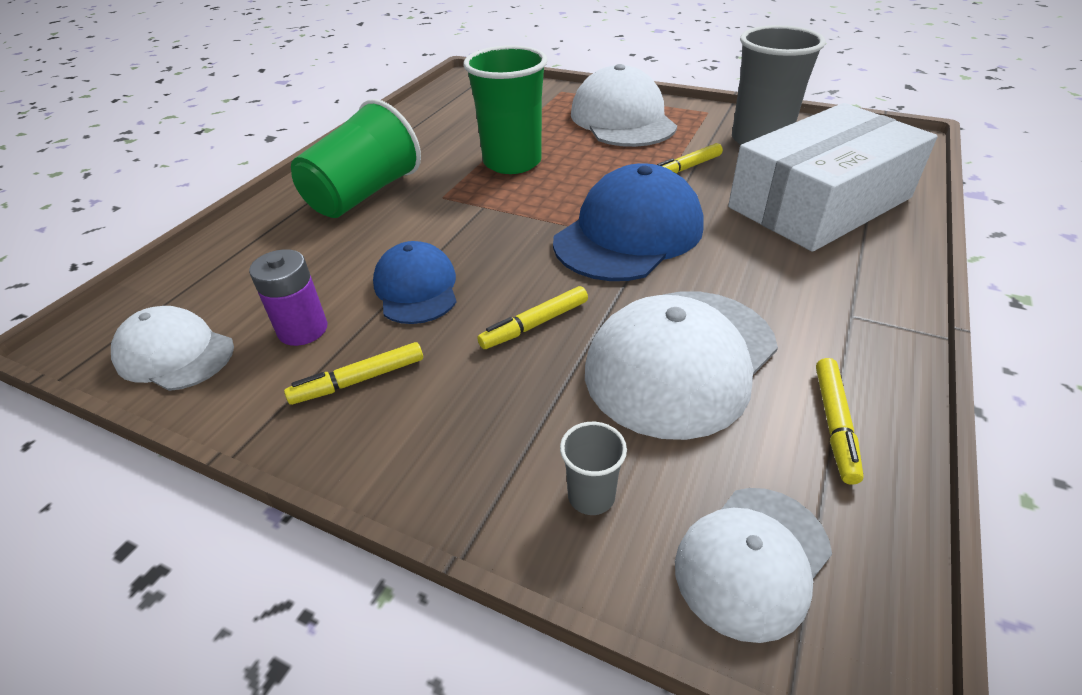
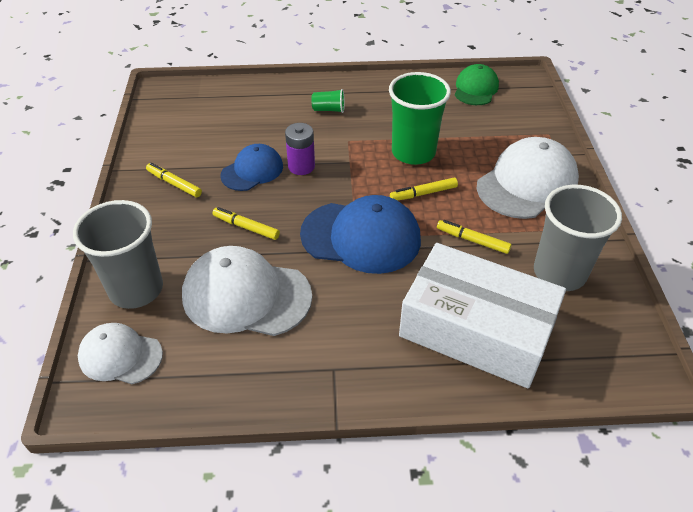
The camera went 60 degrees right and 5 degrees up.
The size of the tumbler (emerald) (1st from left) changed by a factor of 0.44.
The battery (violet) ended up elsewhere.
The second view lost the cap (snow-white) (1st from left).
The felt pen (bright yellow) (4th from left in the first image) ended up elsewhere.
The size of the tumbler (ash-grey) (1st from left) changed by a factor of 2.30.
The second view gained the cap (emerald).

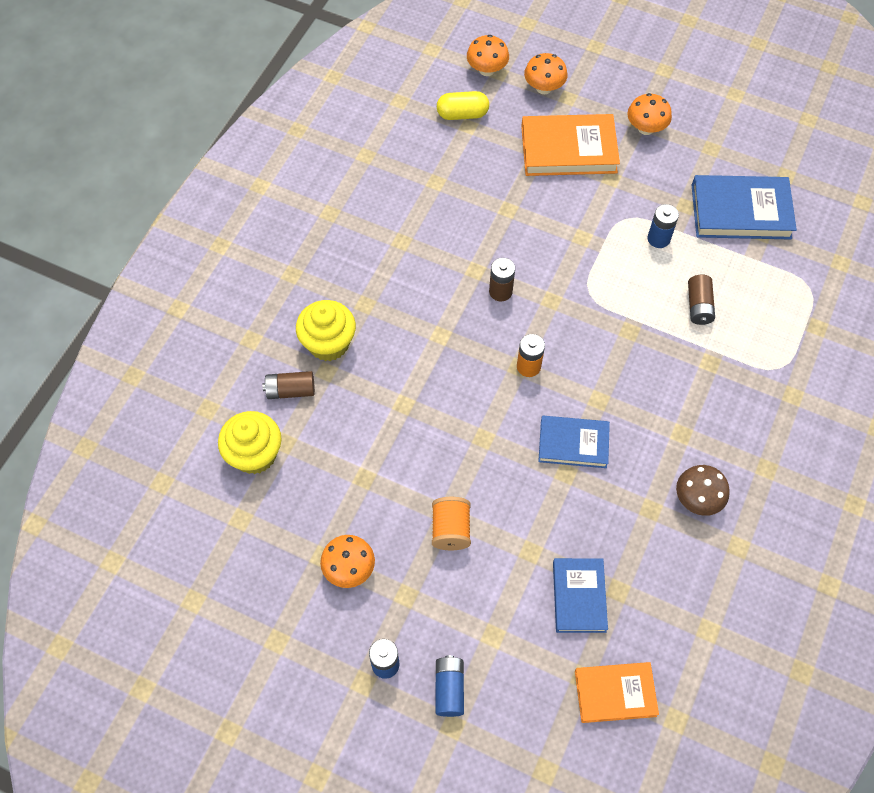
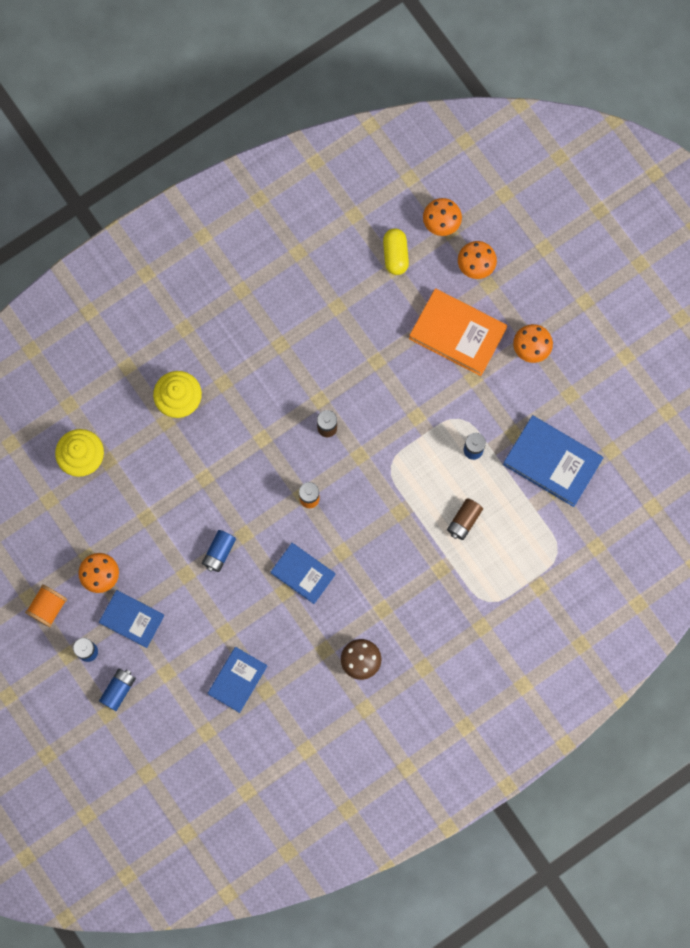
The camera went 30 degrees right and 15 degrees up.
The capsule (bright yellow) ended up facing another way, 60 degrees clockwise from before.
The second view lost the battery (dark brown) (1st from left).
The reel of thread (orange-coloured) ended up elsewhere.
The second view lost the hardback (orange-coloured) (2nd from left).
The second view gained the battery (cobalt) (3rd from left).
The second view gained the hardback (cobalt) (1st from left).

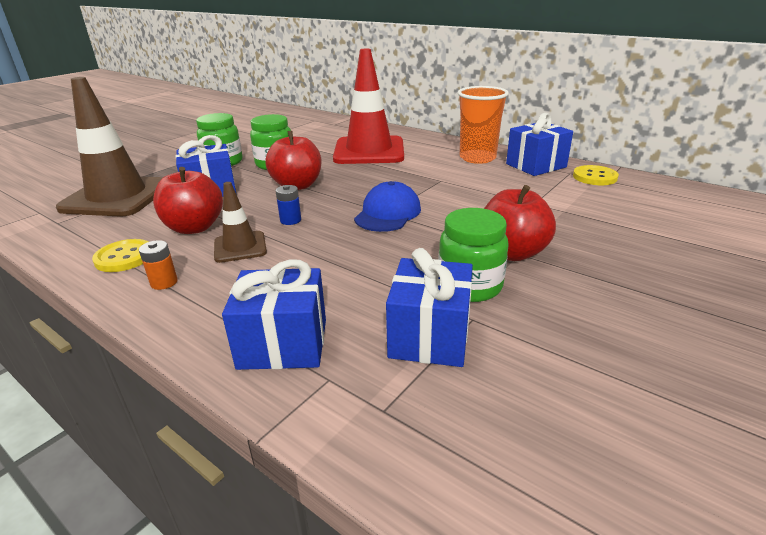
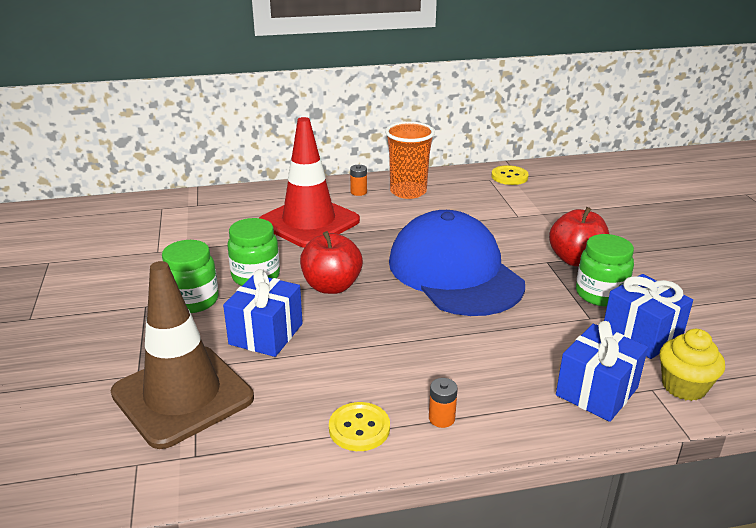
The camera went 50 degrees left and 0 degrees up.
The second view lost the gift (cobalt) (4th from left).
The second view lost the toy apple (scarlet) (1st from left).
The size of the cap (cobalt) changed by a factor of 1.99.
The second view lost the safety cone (dark brown) (2nd from left).
The second view lost the battery (cobalt).
The second view gained the battery (orange-coloured) (1st from left).
The second view gained the muffin (bright yellow).

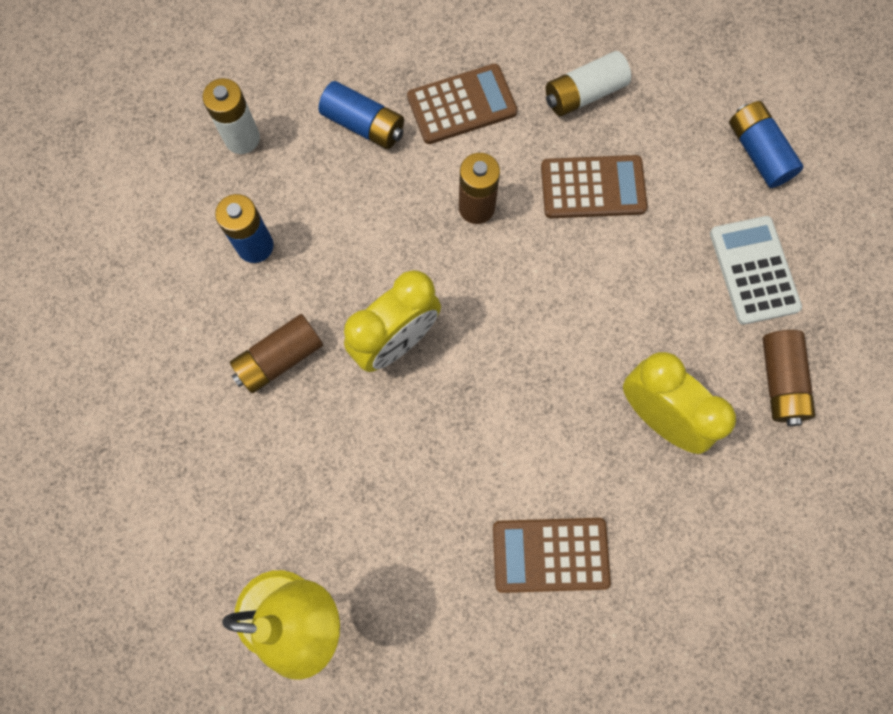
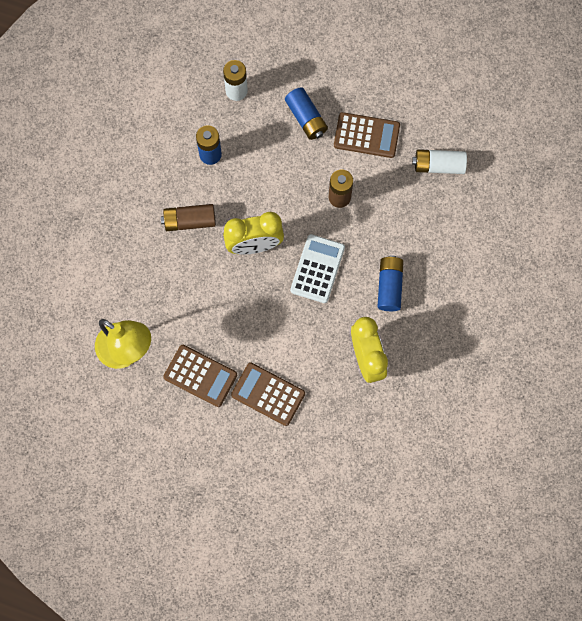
The camera went 30 degrees right and 0 degrees up.
The battery (cobalt) (3rd from left) ended up elsewhere.
The calculator (dark brown) (3rd from left in the first image) ended up elsewhere.
The calculator (snow-white) ended up elsewhere.
The second view lost the battery (dark brown) (3rd from left).

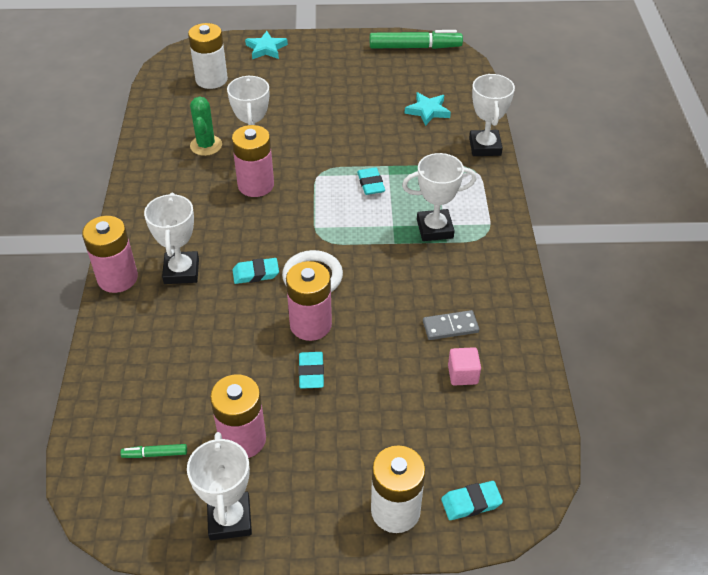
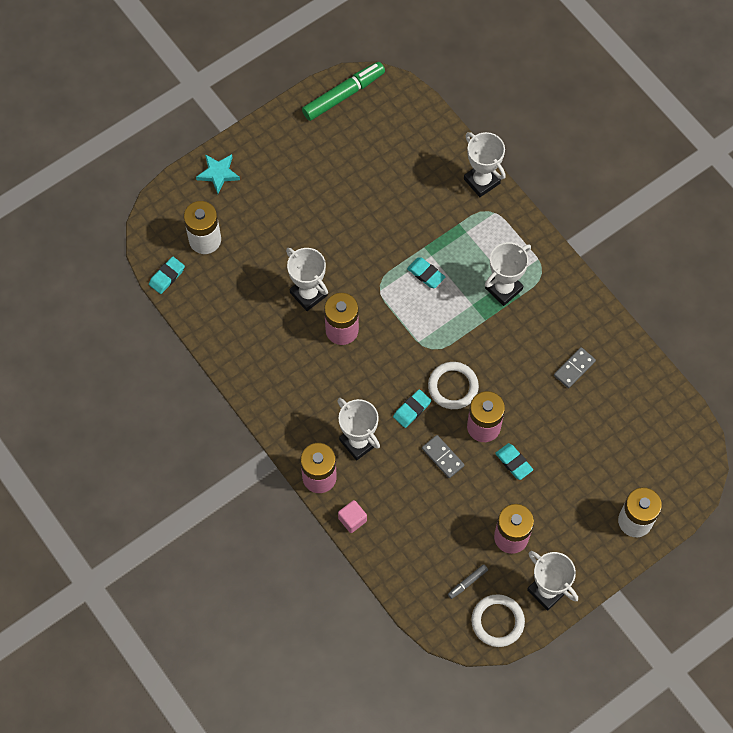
The camera went 35 degrees left and 20 degrees up.
The second view lost the five-pointed star (turquoise) (2nd from left).
The second view lost the prickly plant (emerald).
The cube (rose-pink) ended up elsewhere.
What was the felt pen (emerald) (1st from left) turned into the felt pen (ash-grey).
The pencil eraser (turquoise) (4th from left in the first image) ended up elsewhere.
The second view gained the domino piece (ash-grey) (1st from left).
The second view gained the hoop (snow-white) (2nd from left).

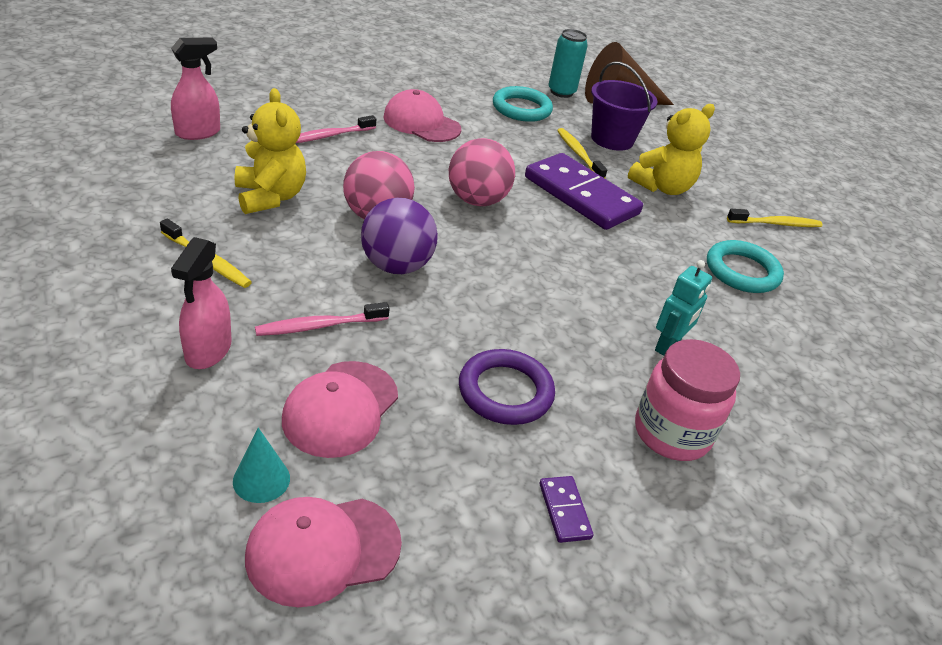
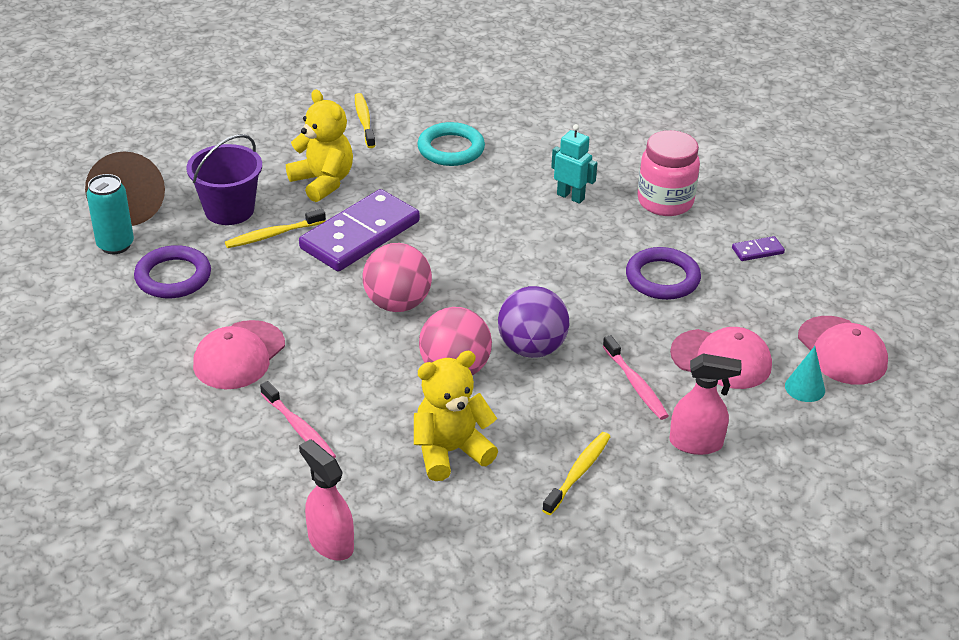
The camera went 90 degrees left and 0 degrees up.
What was the hoop (turquoise) (1st from left) turned into the hoop (violet) (1st from left).

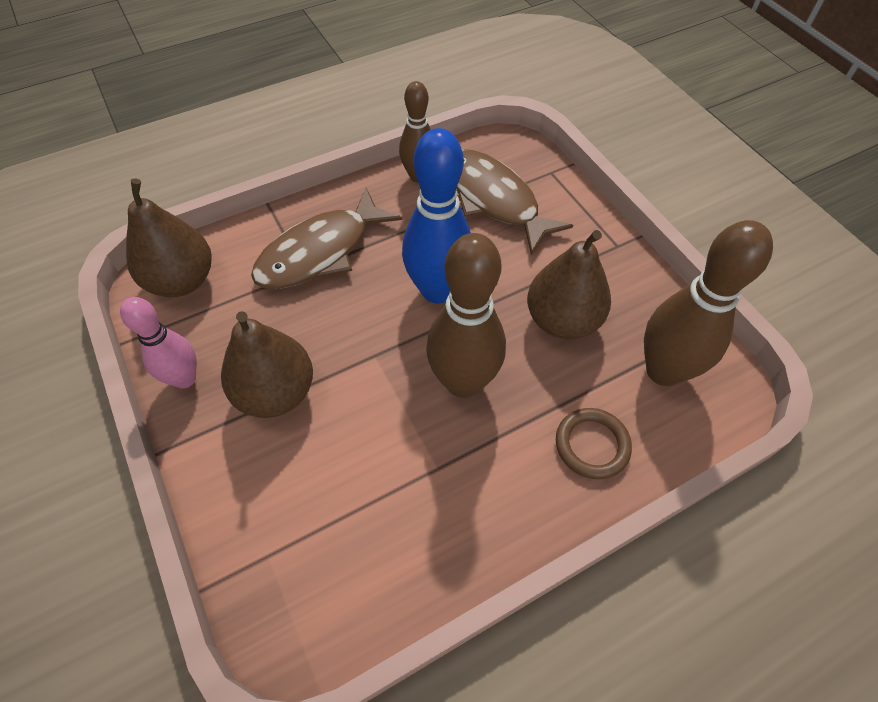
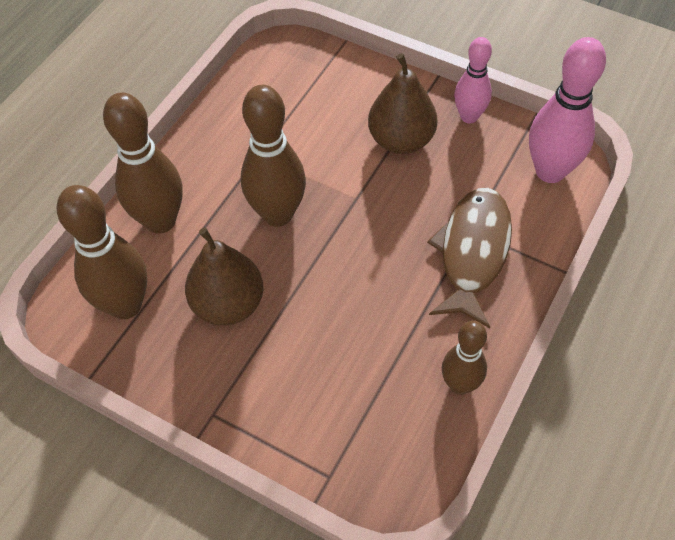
The camera went 150 degrees right and 0 degrees up.
The second view lost the tenpin (cobalt).
The second view lost the toy fish (dark brown) (2nd from left).
Where the pear fruit (dark brown) (1st from left) stood, the tenpin (rose-pink) (2nd from left) came to stand.
Where the hoop (dark brown) stood, the tenpin (dark brown) (2nd from left) came to stand.

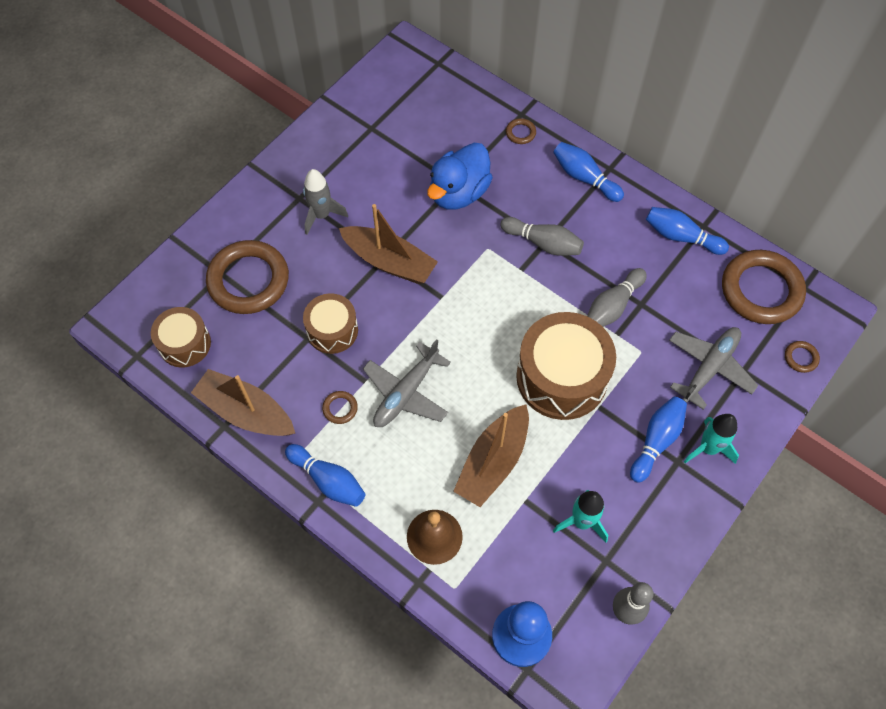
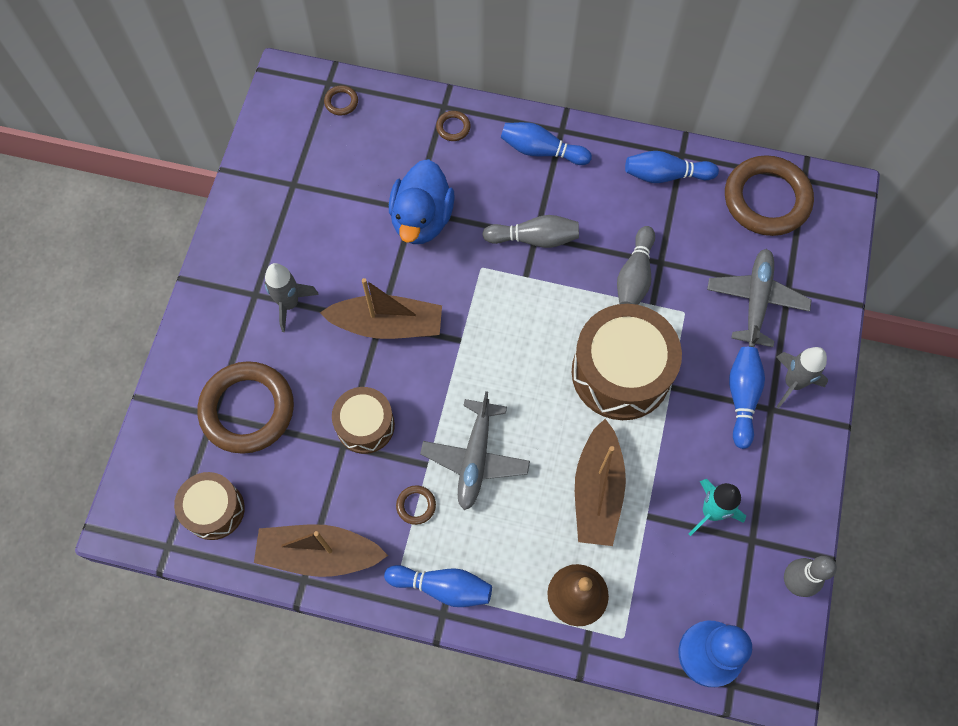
The camera went 25 degrees left and 5 degrees up.
The hoop (dark brown) (5th from left in the first image) ended up elsewhere.
What was the rocket (turquoise) (2nd from left) turned into the rocket (ash-grey) (2nd from left).

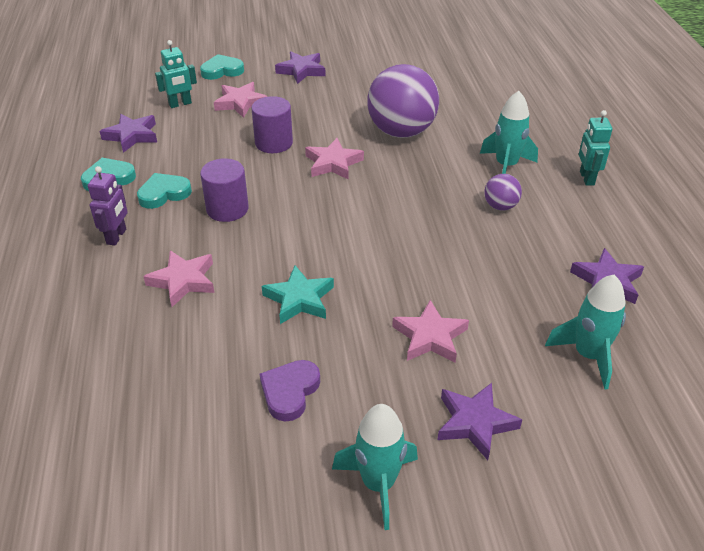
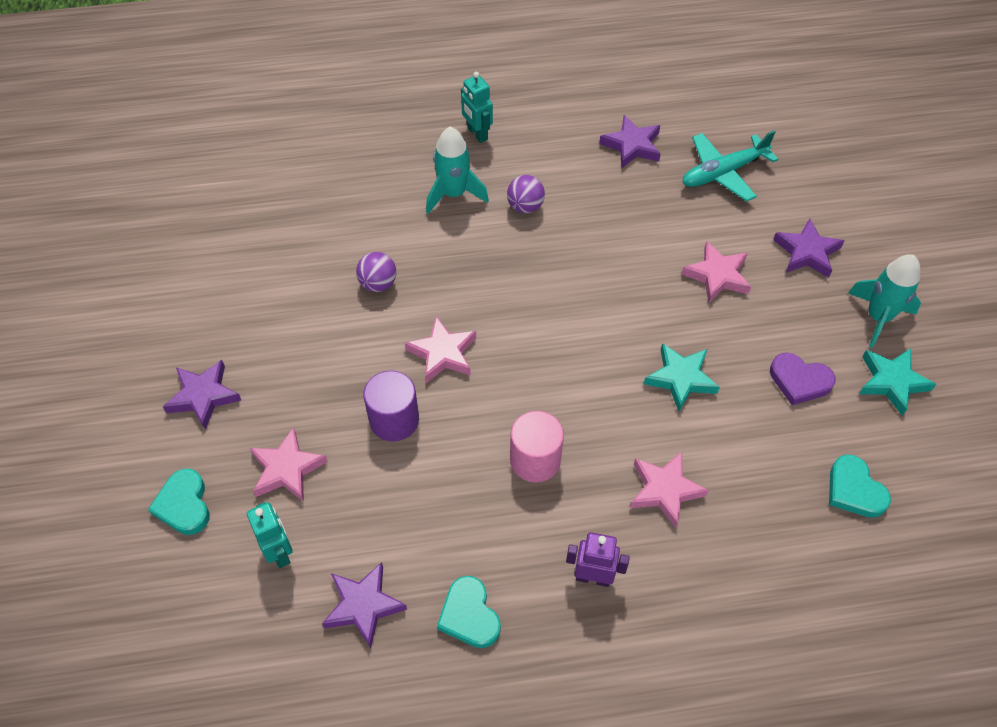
The camera went 90 degrees left and 15 degrees up.
The size of the play ball (violet) (1st from left) changed by a factor of 0.46.
The toy robot (turquoise) (2nd from left) ended up facing another way, 60 degrees clockwise from before.
What was the cylinder shape (violet) (1st from left) turned into the cylinder shape (rose-pink).
The heart shape (turquoise) (2nd from left in the first image) ended up elsewhere.
Where the rocket (turquoise) (3rd from left) stood, the toy plane (turquoise) came to stand.
The second view gained the five-pointed star (turquoise) (2nd from left).

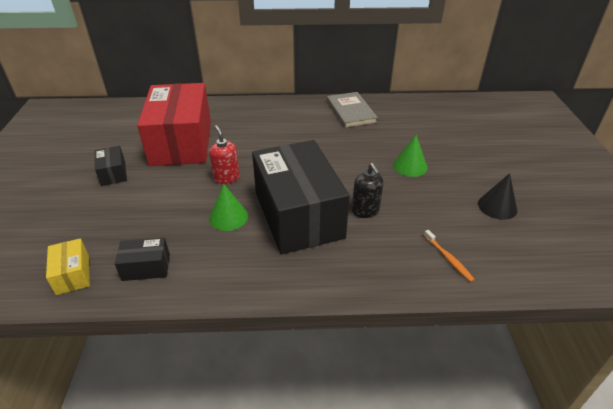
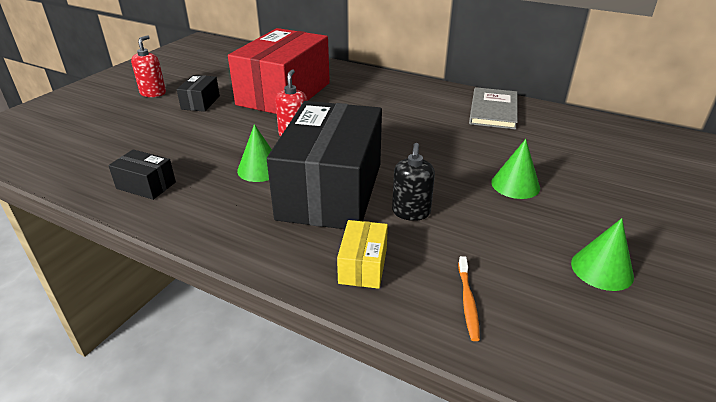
The camera went 30 degrees right and 5 degrees down.
What was the cone shape (black) turned into the cone shape (emerald) (3rd from left).
The package (bright yellow) ended up elsewhere.
The second view gained the soap pump (scarlet) (1st from left).

